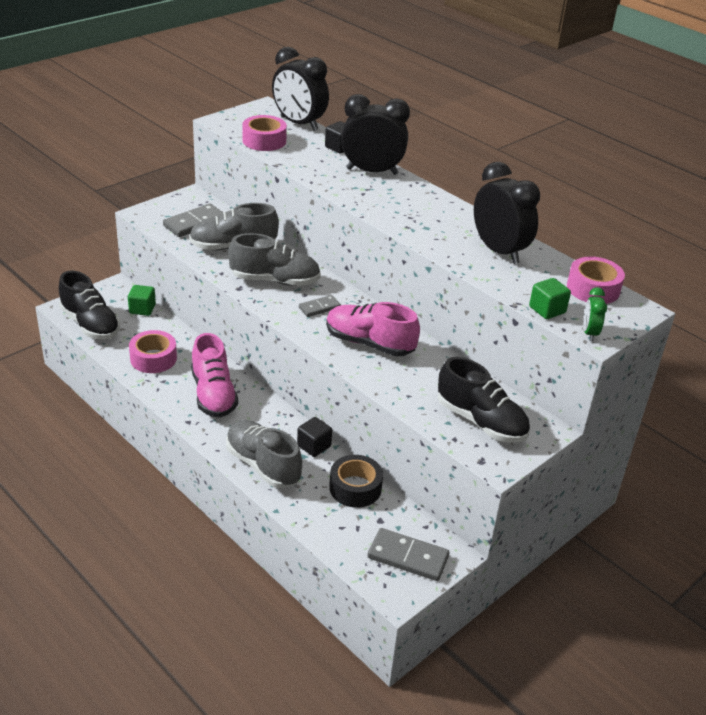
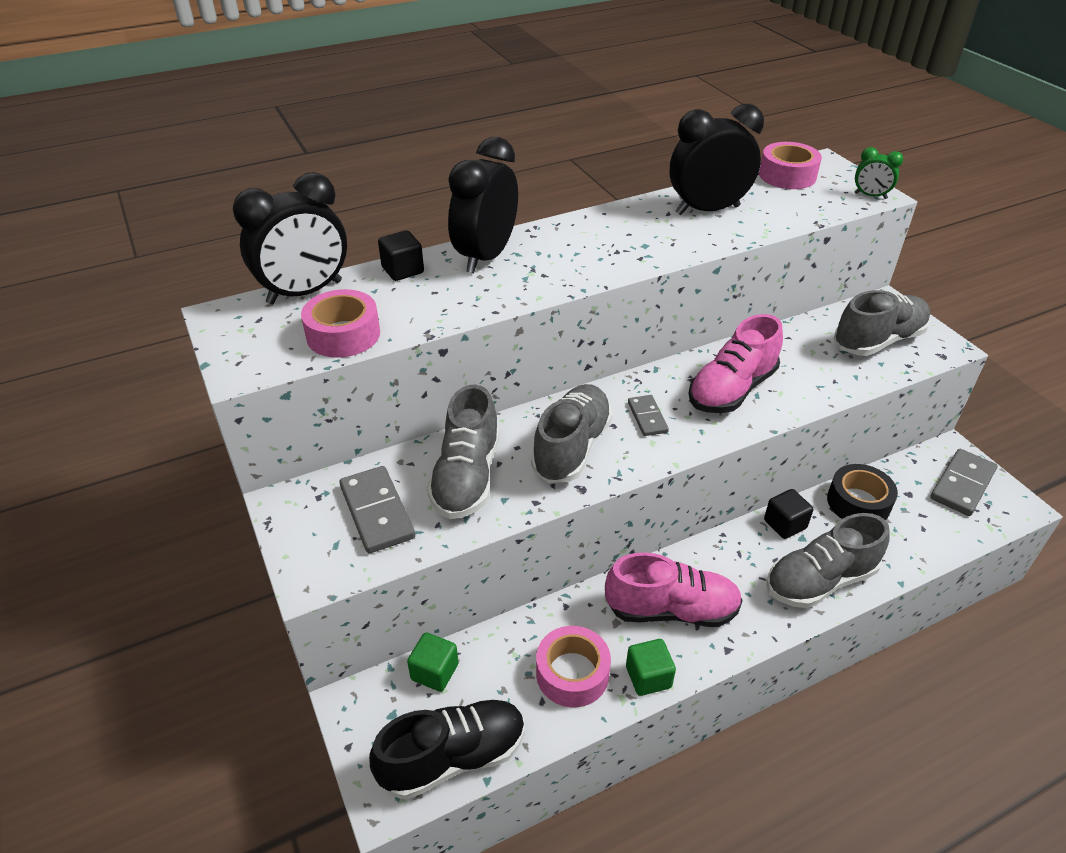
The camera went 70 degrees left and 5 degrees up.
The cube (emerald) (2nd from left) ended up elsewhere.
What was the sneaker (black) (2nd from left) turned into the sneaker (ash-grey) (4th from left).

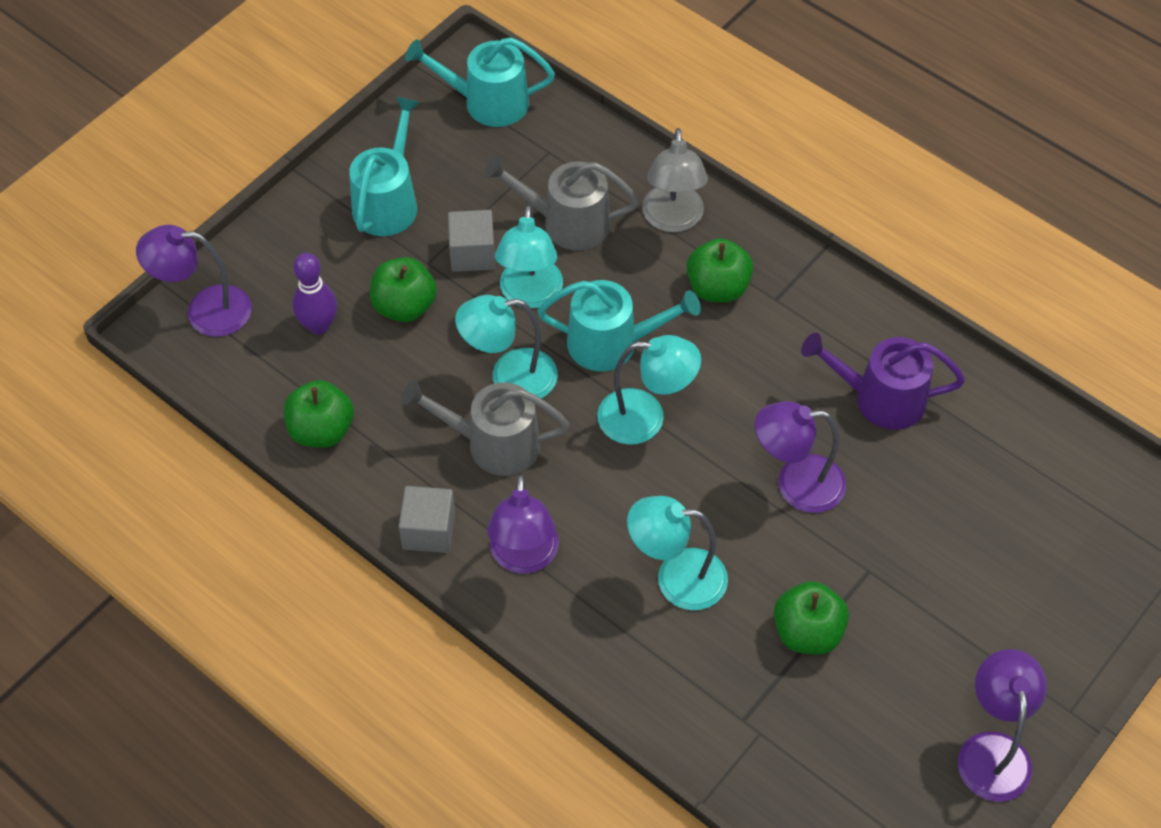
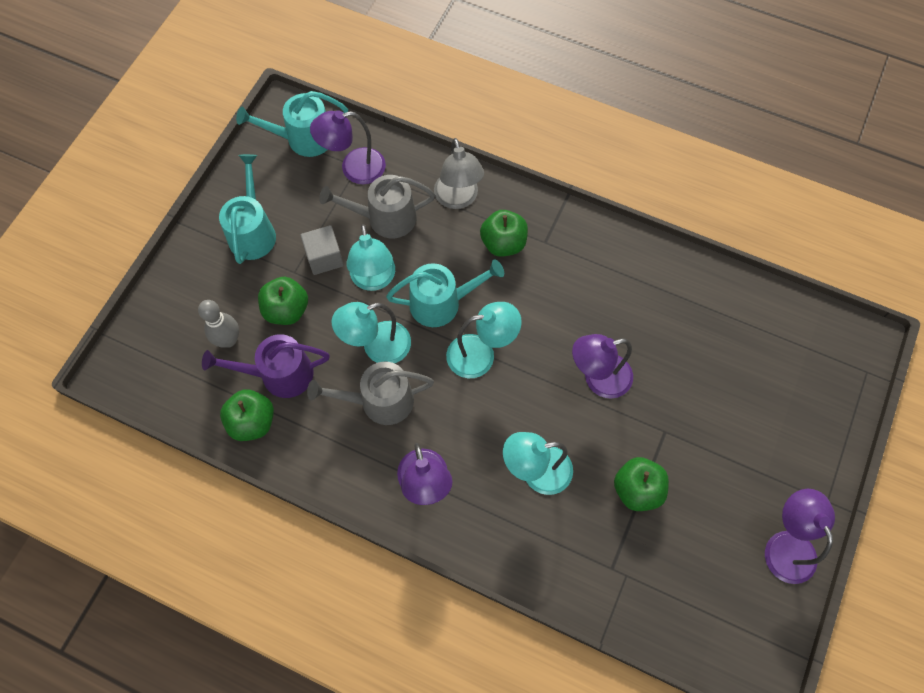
The camera went 15 degrees left and 10 degrees up.
The desk lamp (violet) (1st from left) ended up elsewhere.
What was the tenpin (violet) turned into the tenpin (ash-grey).
The watering can (violet) ended up elsewhere.
The second view lost the cube (ash-grey) (1st from left).

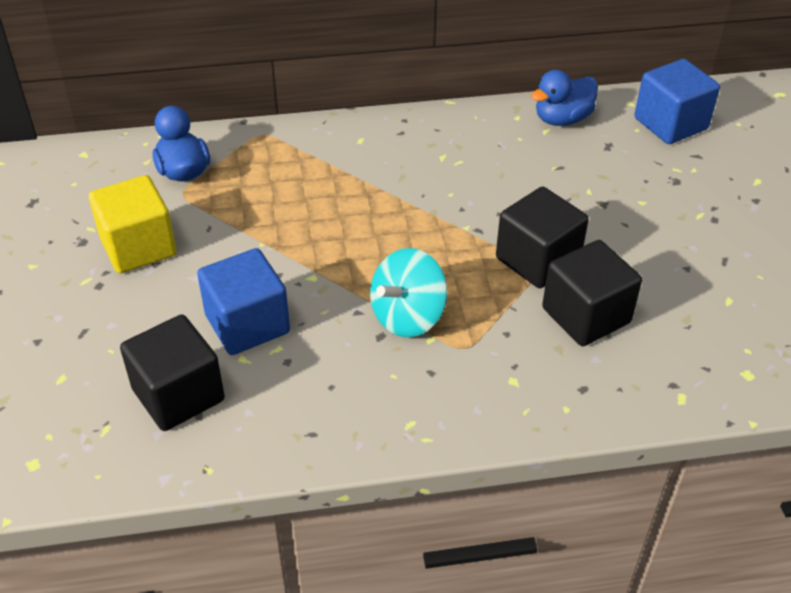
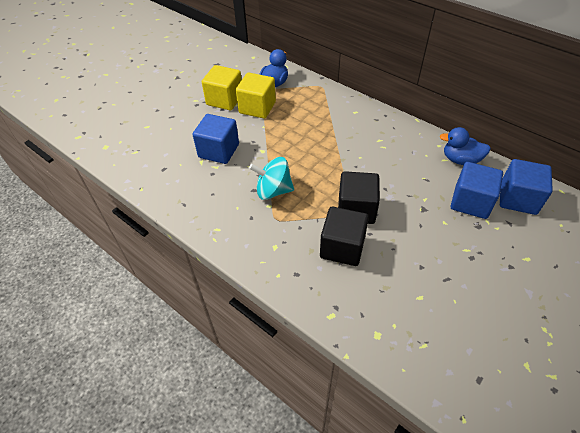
The camera went 50 degrees right and 5 degrees up.
The second view lost the cube (black) (1st from left).
The second view gained the cube (bright yellow) (2nd from left).
The second view gained the cube (cobalt) (2nd from left).

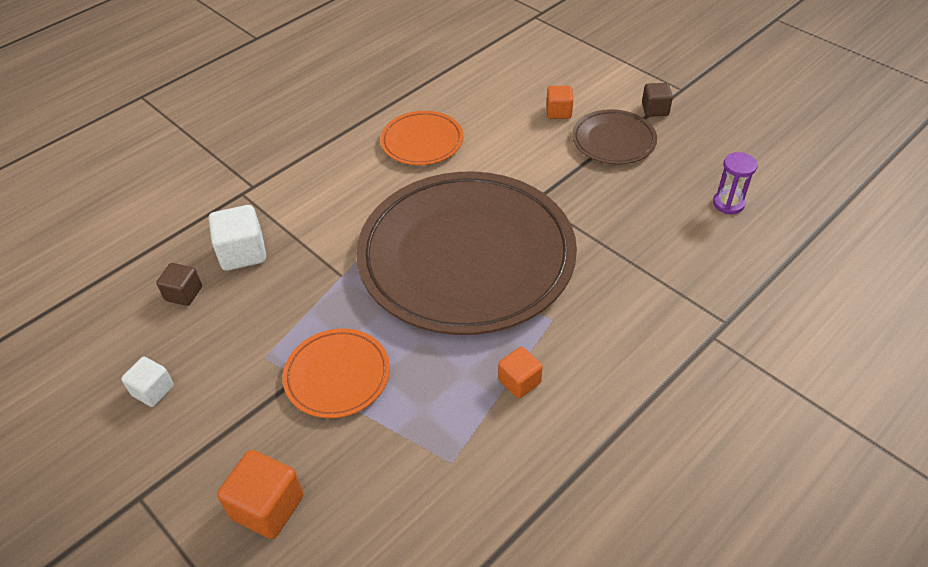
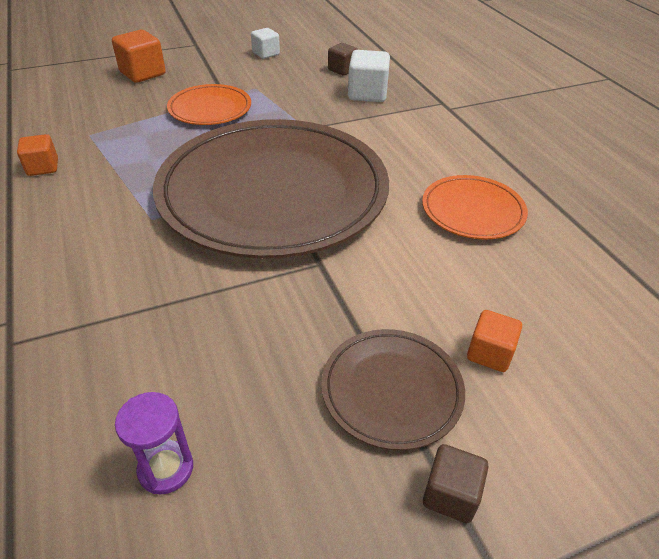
The camera went 110 degrees right and 5 degrees down.
The cube (orange-coloured) (2nd from left in the first image) ended up elsewhere.

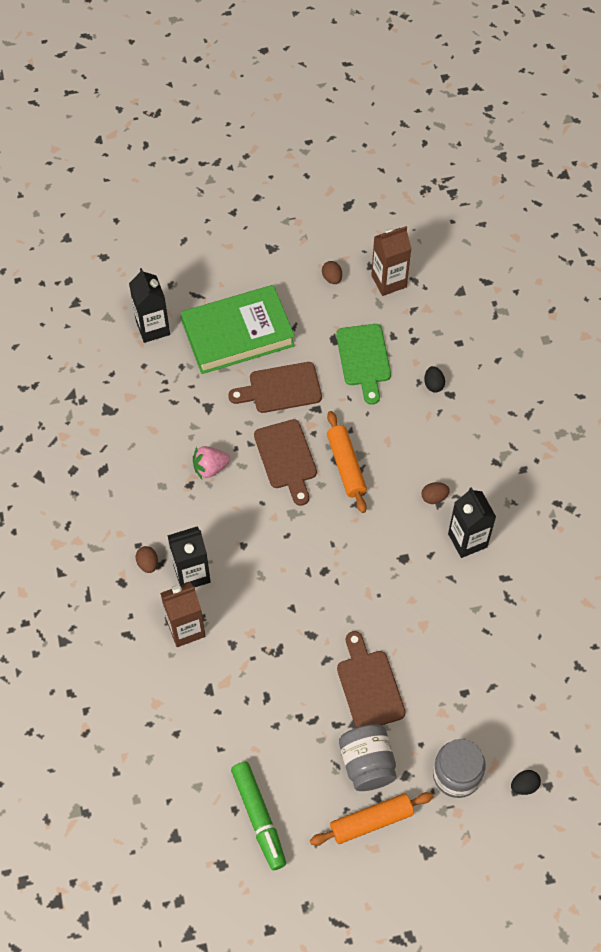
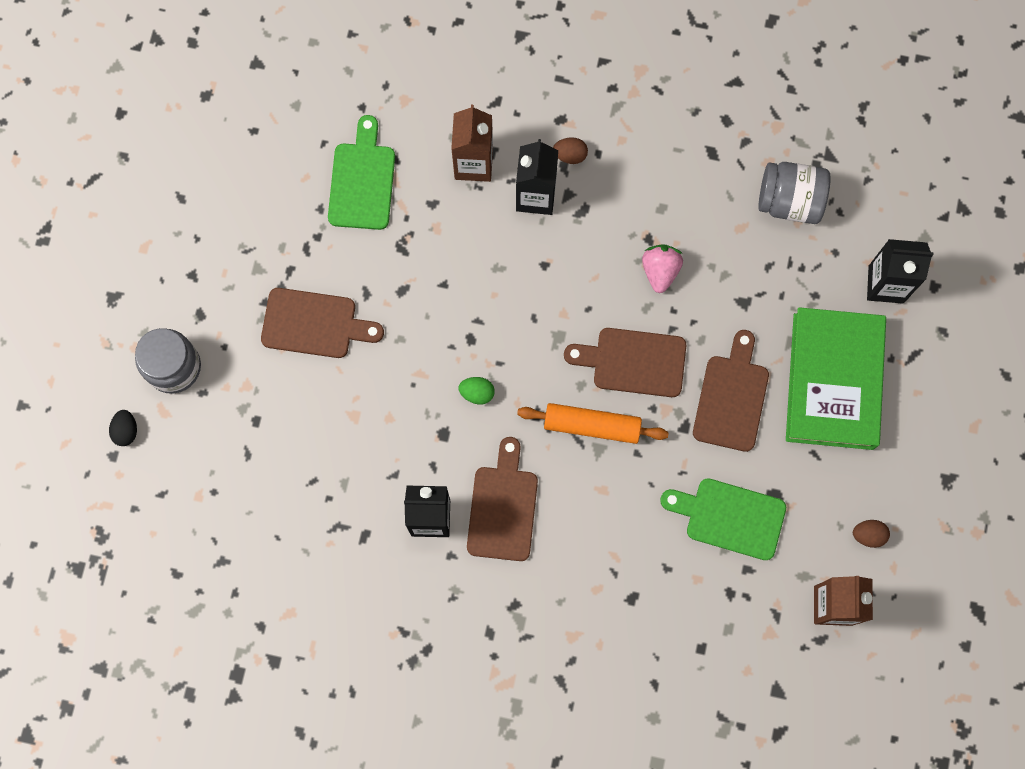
The camera went 115 degrees right and 15 degrees up.
The second view lost the toy egg (black) (1st from left).
Where the toy egg (dark brown) (3rd from left) stood, the bread board (dark brown) (2nd from left) came to stand.
The preserve jar (ash-grey) (1st from left in the first image) ended up elsewhere.
The second view lost the felt pen (emerald).
The second view lost the pastry roller (orange-coloured) (2nd from left).
The second view gained the bread board (emerald) (1st from left).
The second view gained the toy egg (emerald).

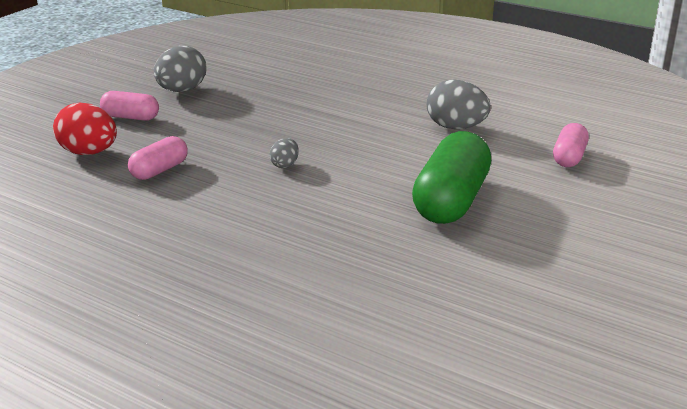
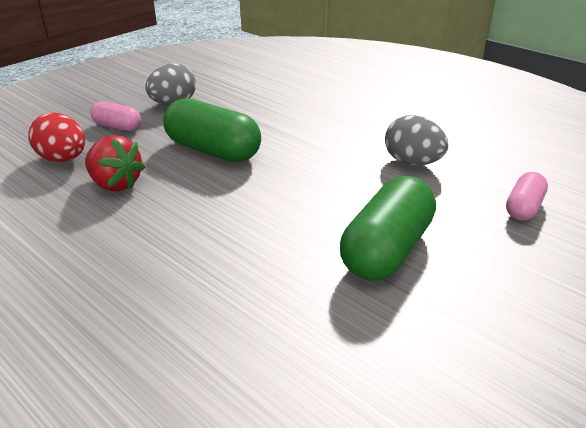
The camera went 10 degrees right and 5 degrees up.
Where the capsule (rose-pink) (2nd from left) stood, the strawberry (scarlet) came to stand.
The second view lost the toy egg (ash-grey) (2nd from left).
The second view gained the capsule (emerald) (1st from left).

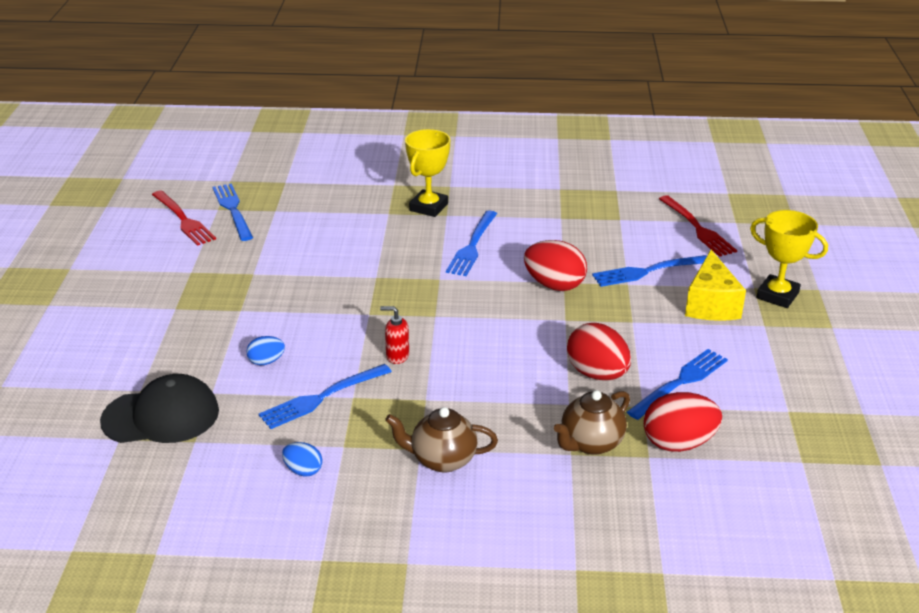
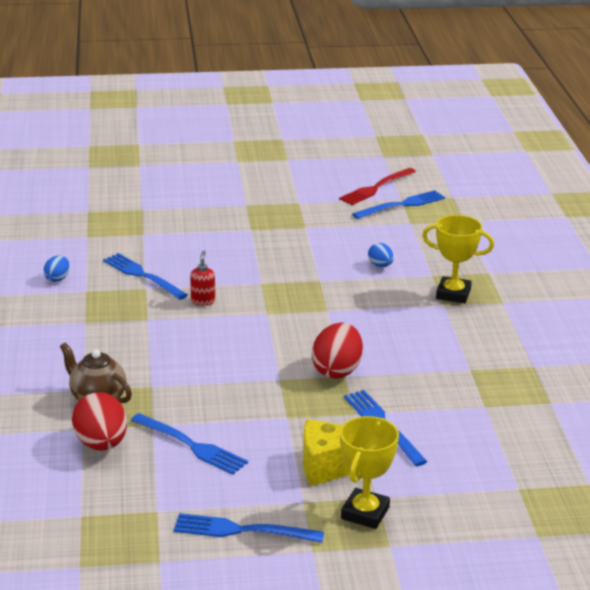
The camera went 80 degrees right and 5 degrees down.
The second view lost the table fork (scarlet) (2nd from left).
The table fork (cobalt) (3rd from left) ended up elsewhere.
The second view lost the toy egg (scarlet) (2nd from left).
The toy egg (cobalt) (1st from left in the first image) ended up elsewhere.
The second view lost the cap (black).
The second view lost the teapot (dark brown) (1st from left).

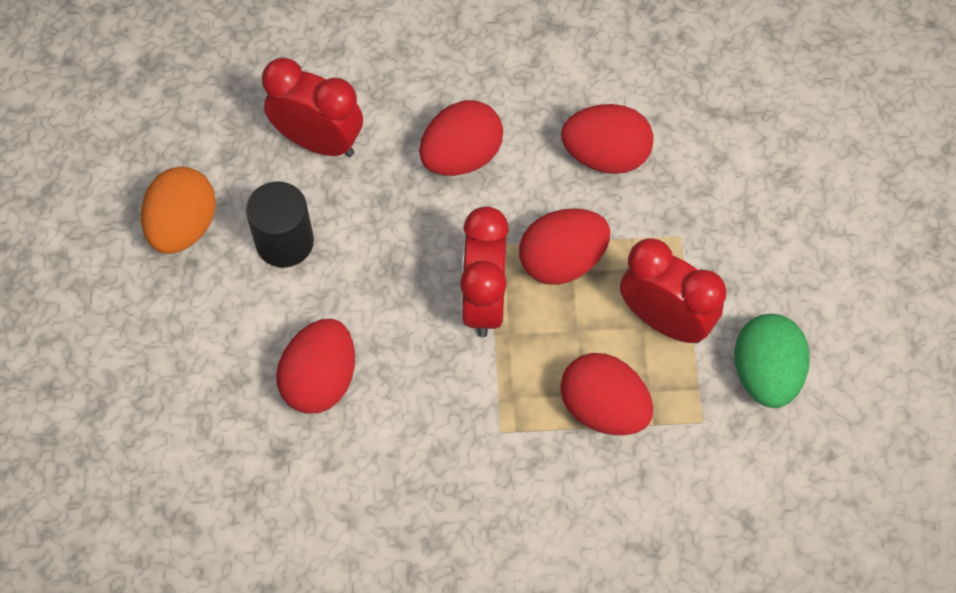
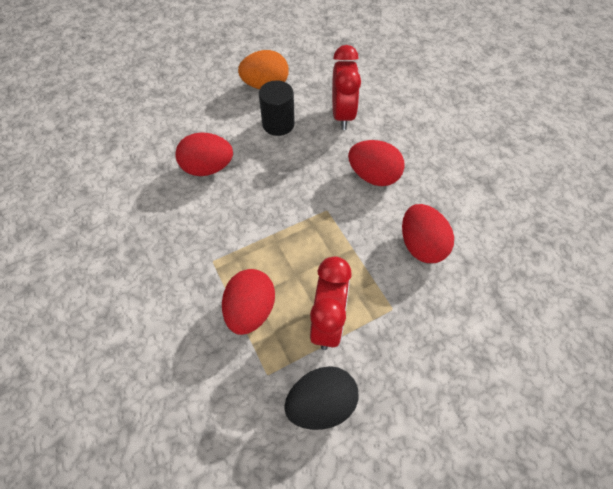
The camera went 65 degrees right and 5 degrees down.
The second view lost the clock (scarlet) (2nd from left).
The second view lost the toy egg (scarlet) (3rd from left).
What was the toy egg (emerald) turned into the toy egg (black).

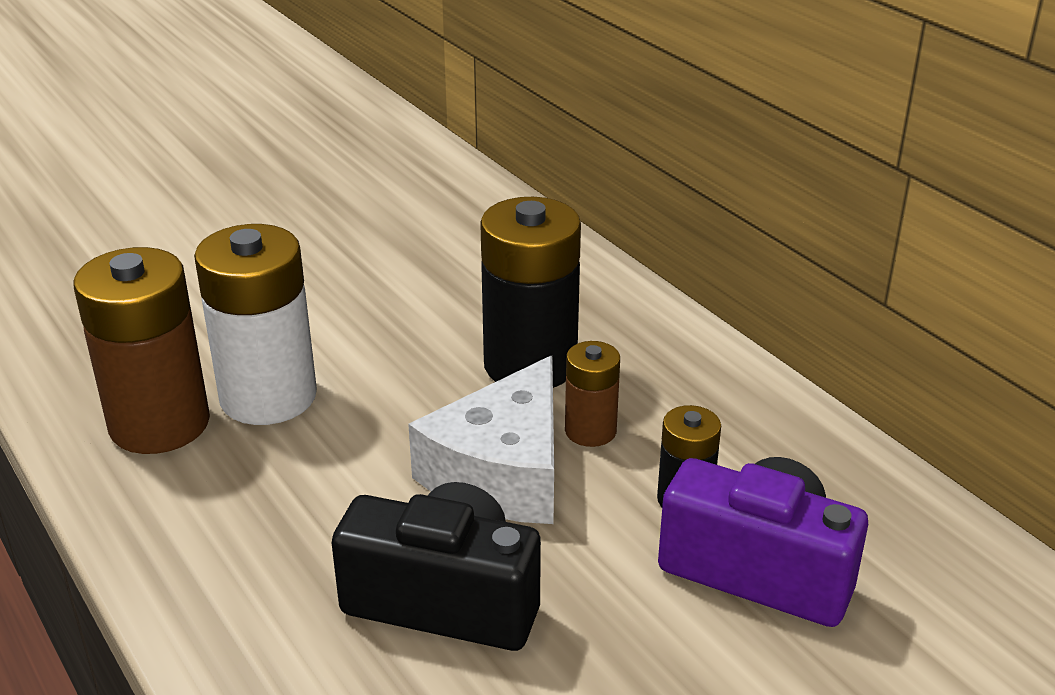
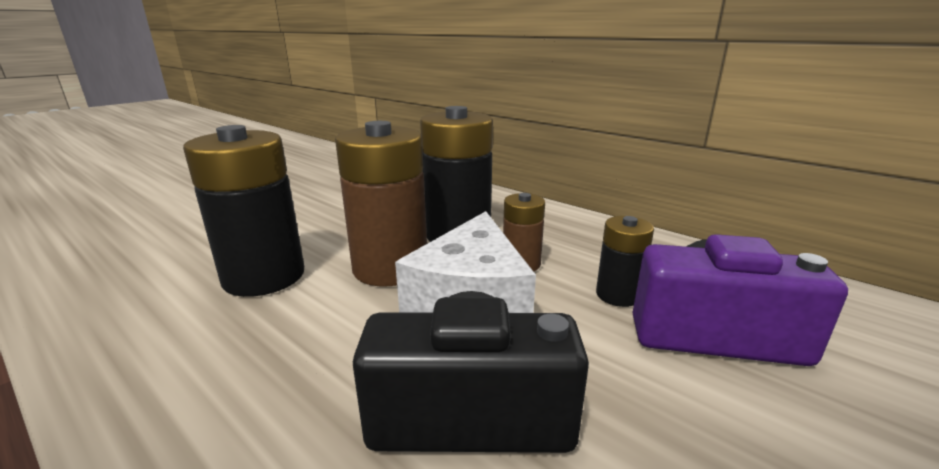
The camera went 15 degrees left and 10 degrees down.
What was the battery (snow-white) turned into the battery (black) (1st from left).
The battery (dark brown) (1st from left) ended up elsewhere.

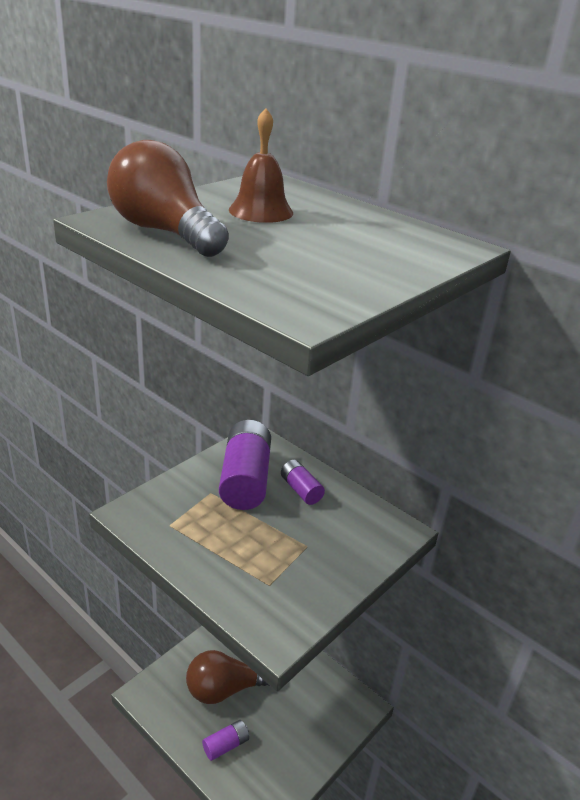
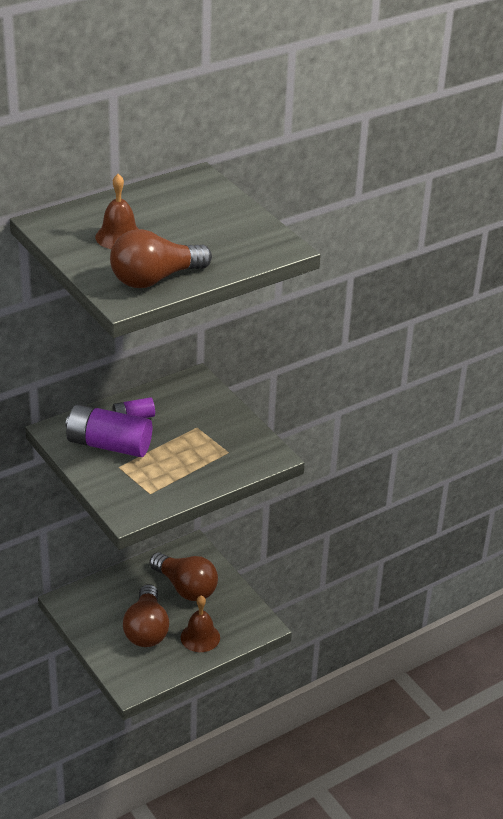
The camera went 75 degrees left and 5 degrees up.
Where the battery (violet) (1st from left) stood, the bell (dark brown) (2nd from left) came to stand.
The second view gained the bulb (dark brown) (3rd from left).

